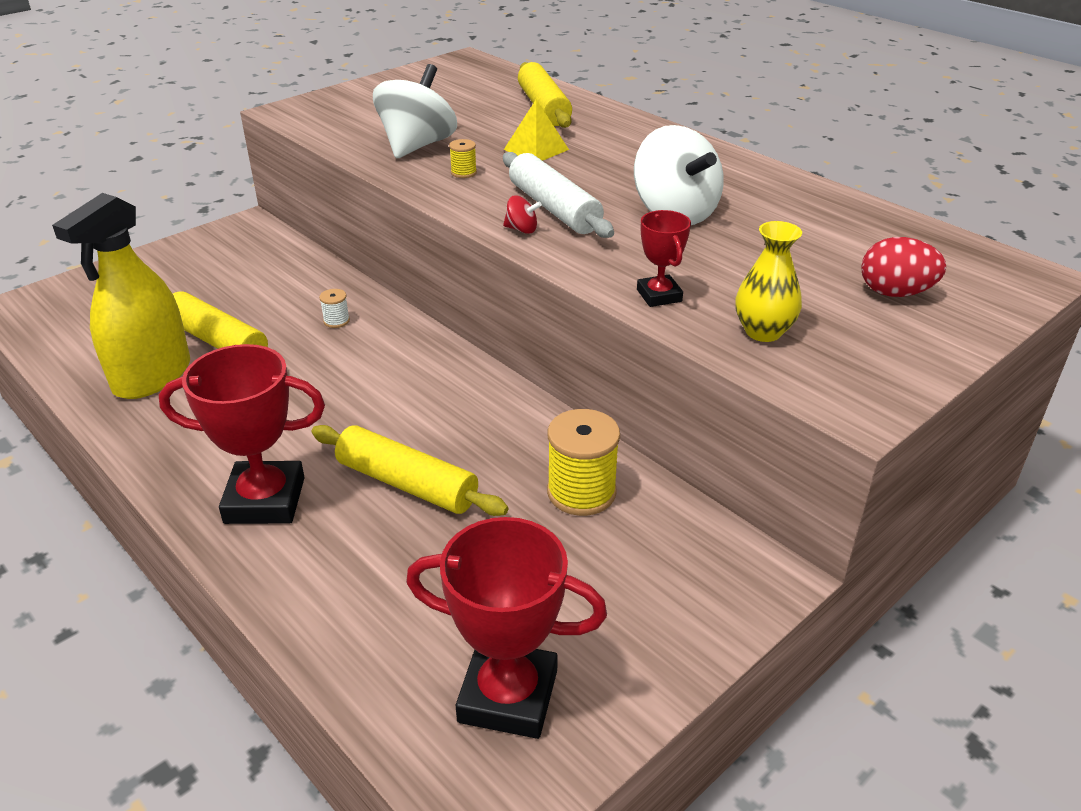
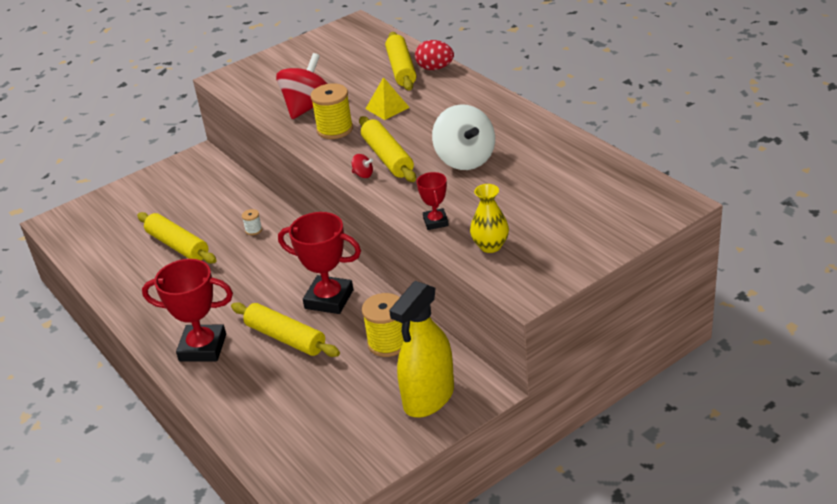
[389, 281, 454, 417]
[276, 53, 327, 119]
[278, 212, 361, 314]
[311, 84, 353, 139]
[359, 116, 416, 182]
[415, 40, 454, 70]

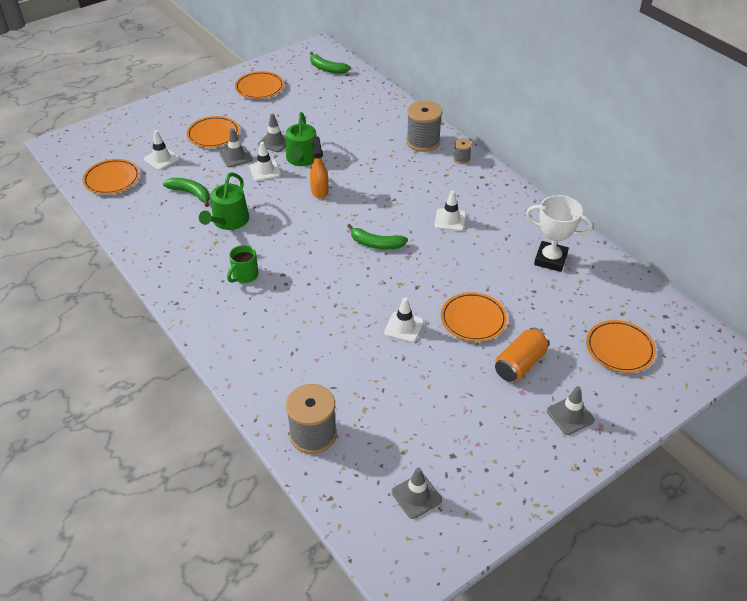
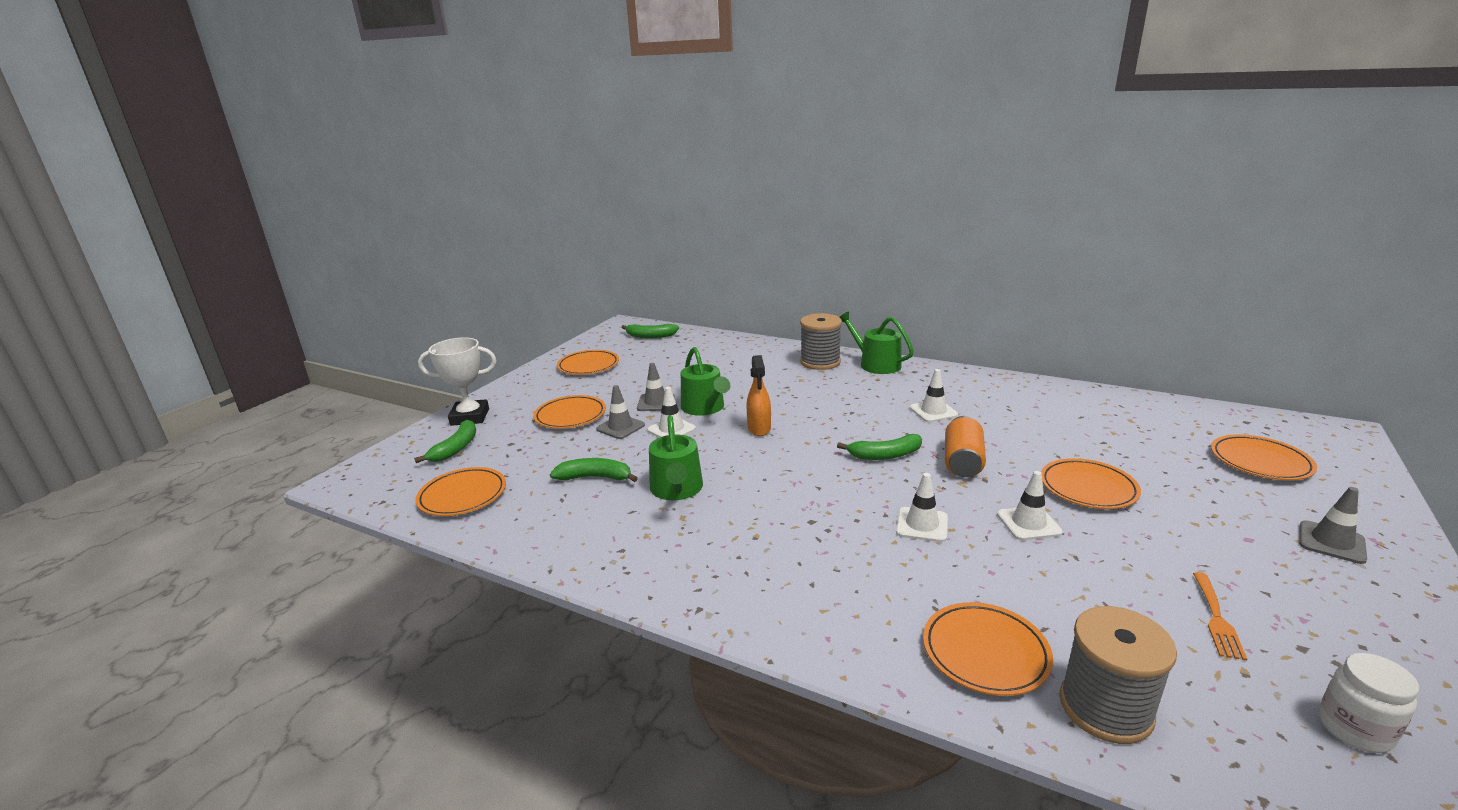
[896, 473, 948, 542]
[227, 245, 259, 283] (first image)
[747, 355, 771, 436]
[1318, 653, 1419, 753]
[840, 311, 914, 374]
[945, 416, 986, 477]
[418, 337, 497, 426]
[414, 420, 476, 463]
[923, 602, 1053, 696]
[1193, 572, 1247, 661]

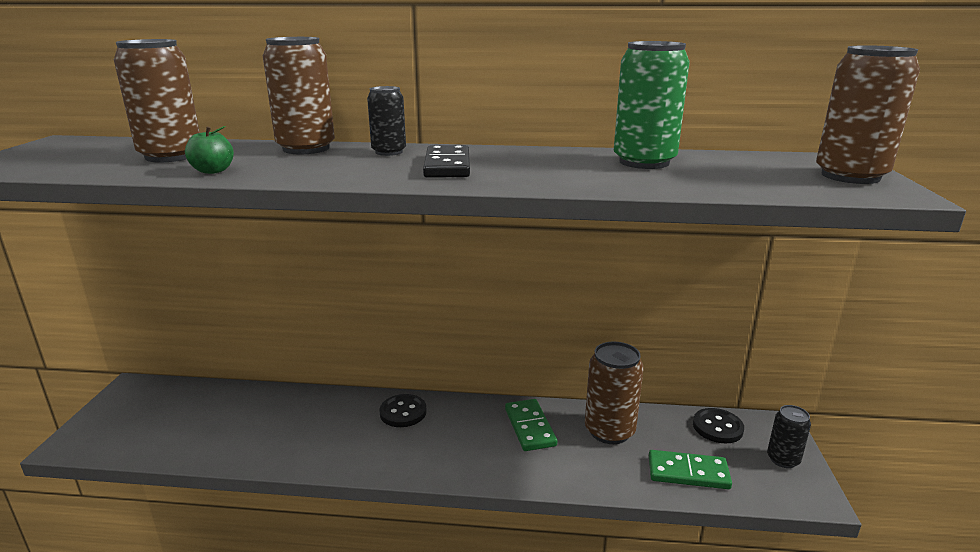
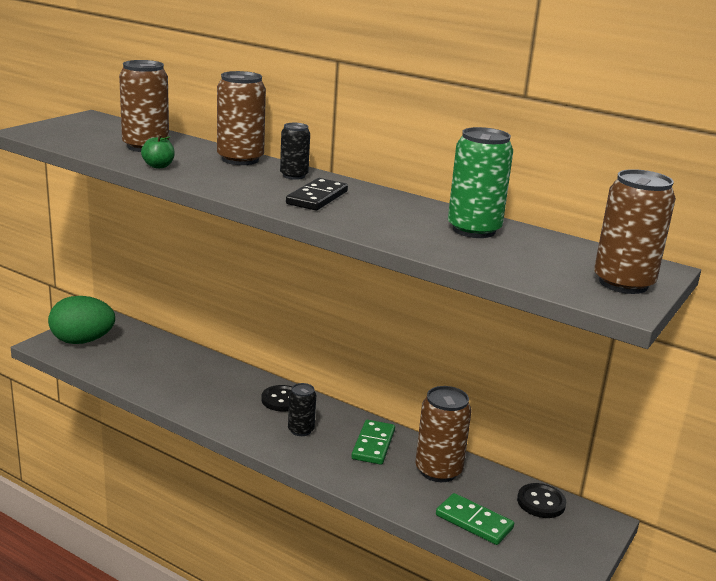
[288, 383, 316, 436]
[48, 296, 115, 344]

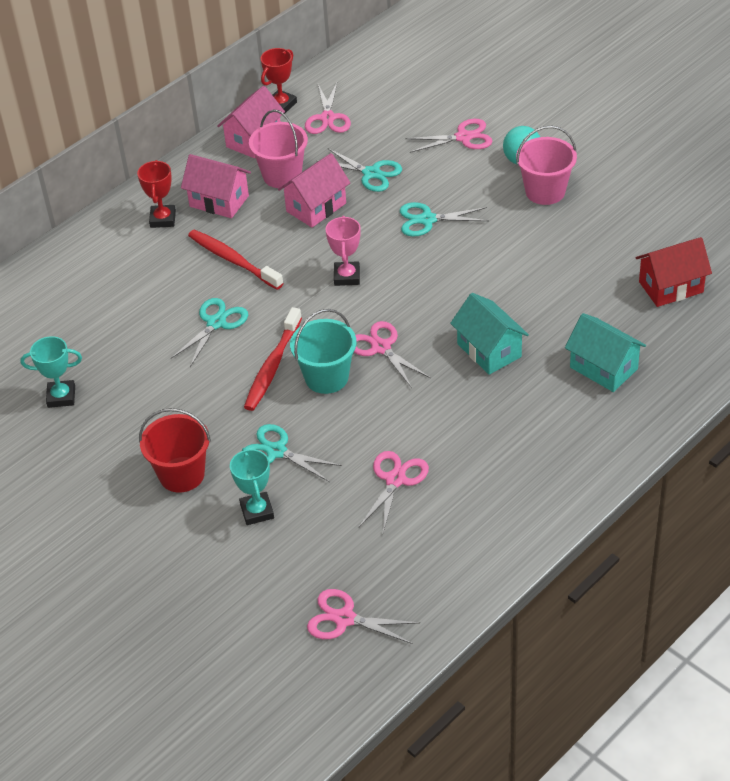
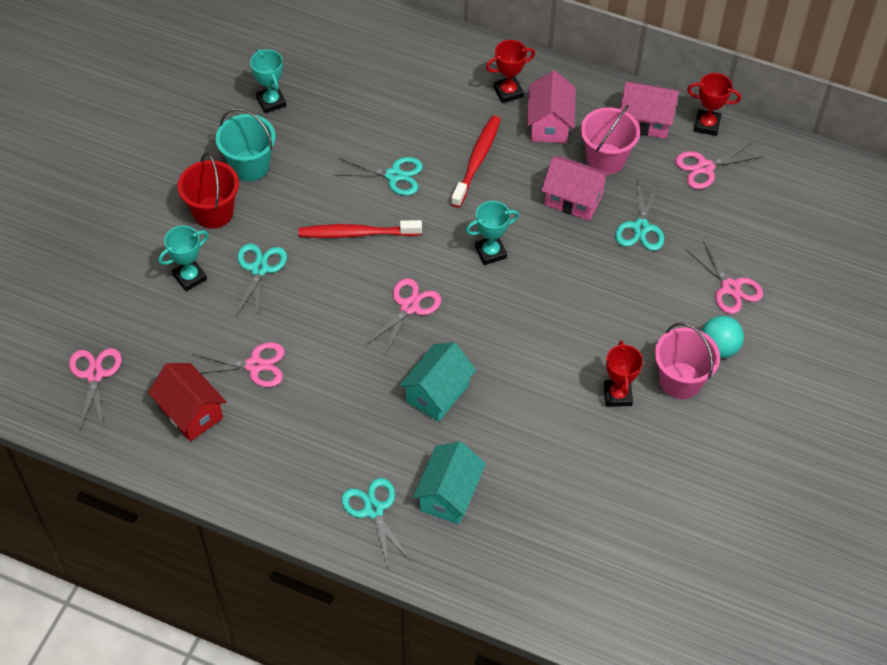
[216, 108, 276, 181]
[466, 201, 519, 265]
[341, 478, 411, 568]
[148, 363, 226, 441]
[604, 340, 643, 407]

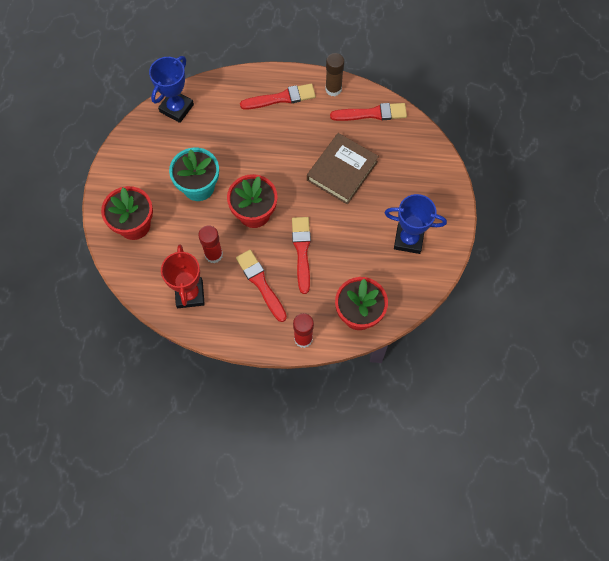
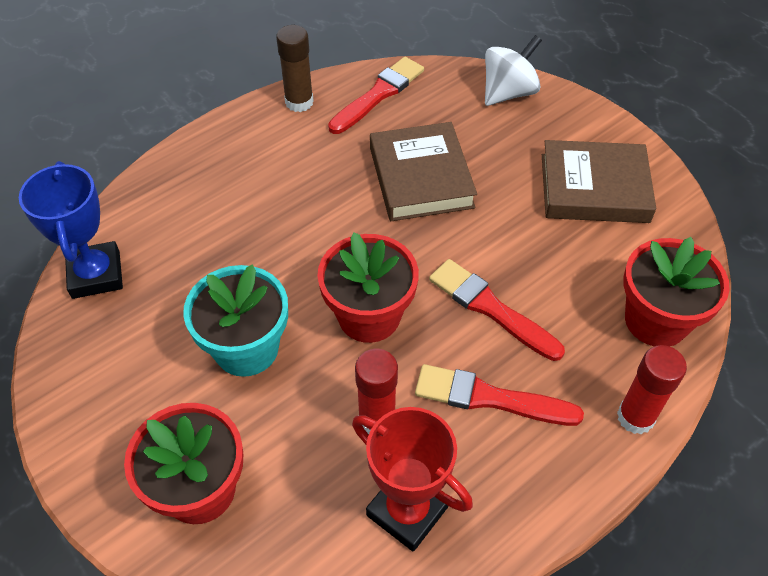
[240, 84, 316, 110] (first image)
[542, 140, 656, 223]
[485, 35, 542, 106]

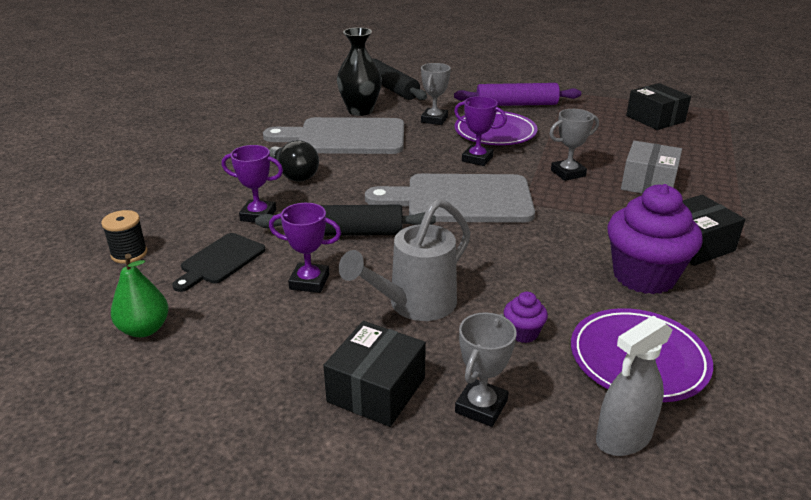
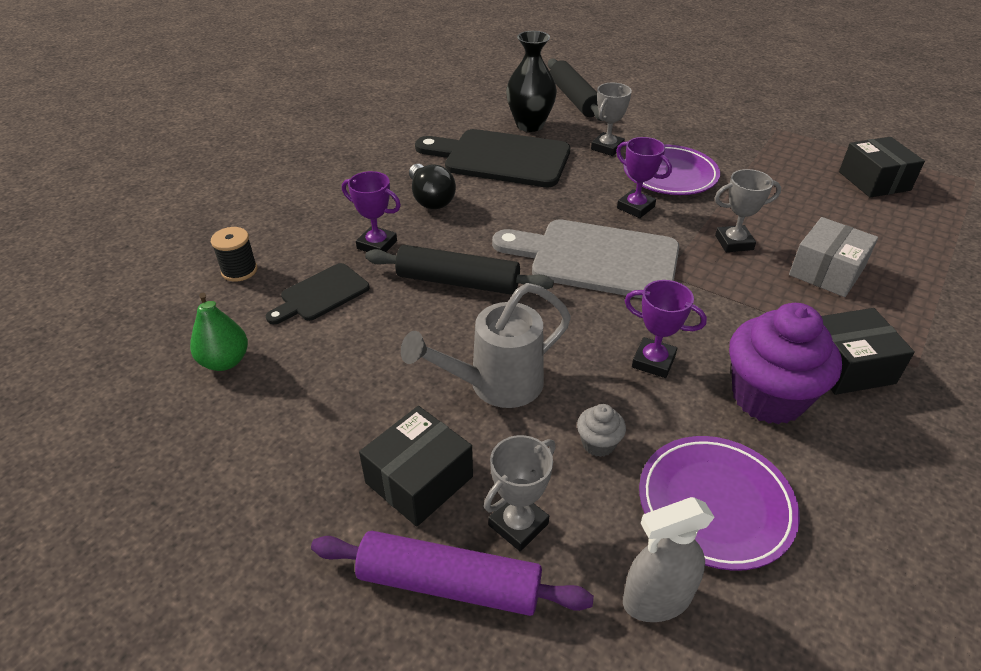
[415, 129, 570, 187]
[624, 280, 707, 378]
[311, 531, 594, 616]
[577, 404, 626, 457]

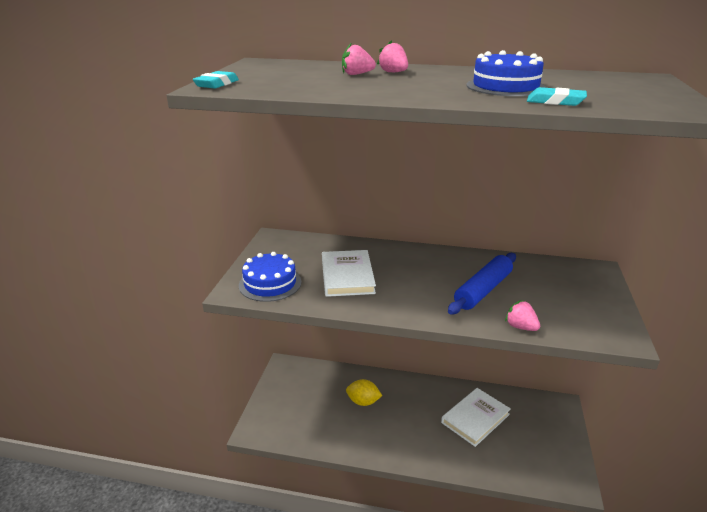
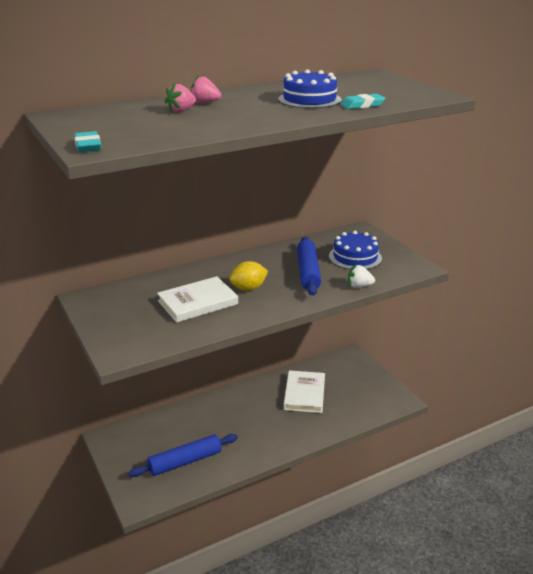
[329, 231, 382, 269]
[157, 276, 238, 323]
[229, 261, 268, 291]
[348, 265, 375, 288]
[128, 434, 238, 477]

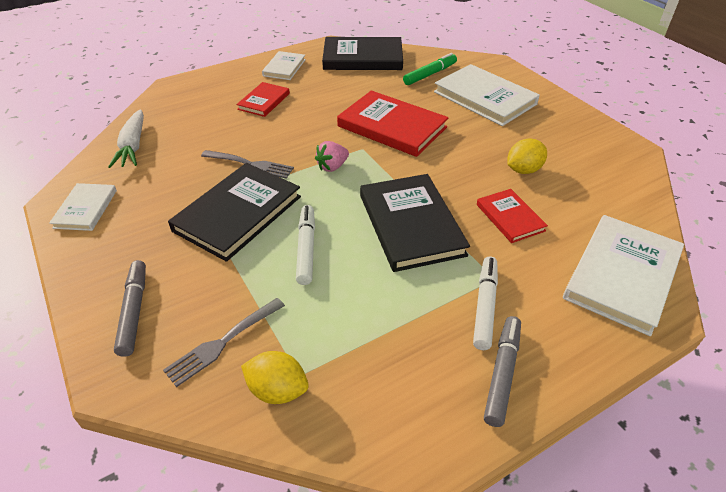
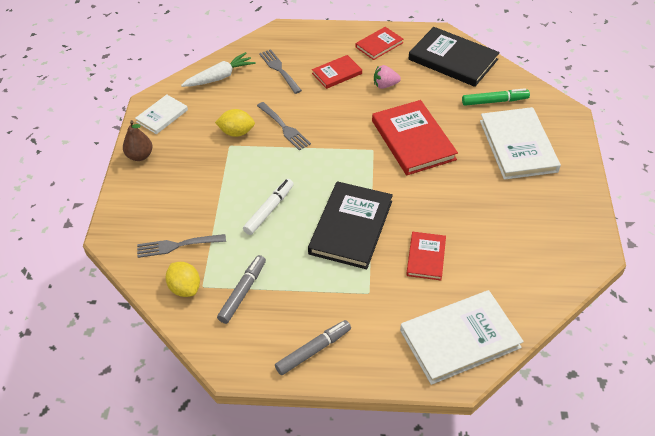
[181, 52, 256, 87]
[217, 255, 266, 324]
[168, 163, 301, 262] (first image)
[355, 27, 403, 60]
[374, 65, 401, 89]
[473, 256, 498, 350] (first image)
[215, 109, 255, 137]
[123, 120, 153, 161]
[259, 49, 302, 94]

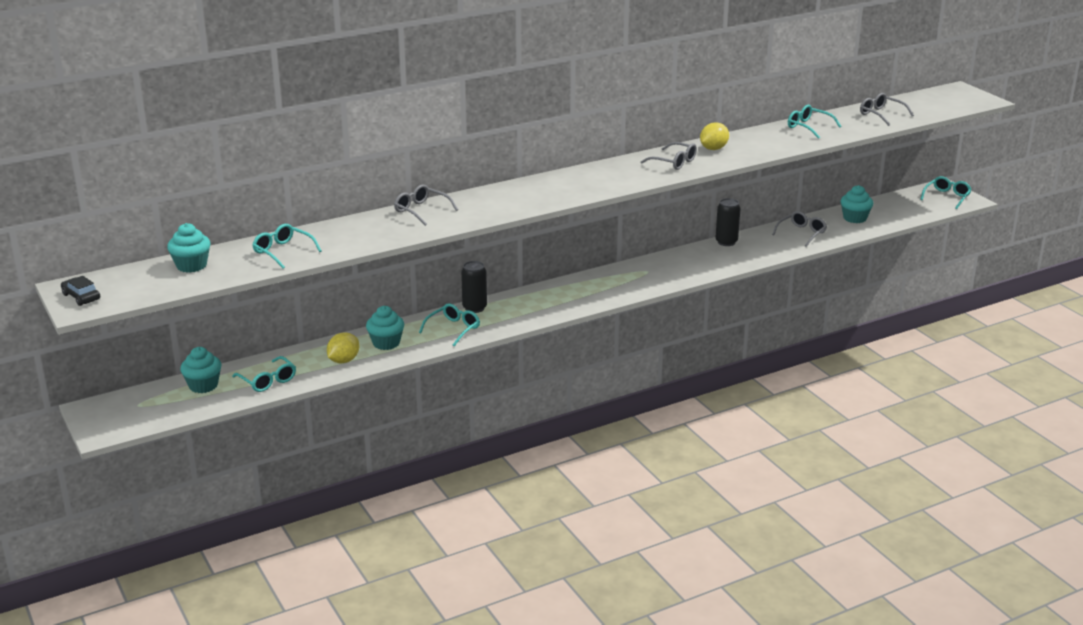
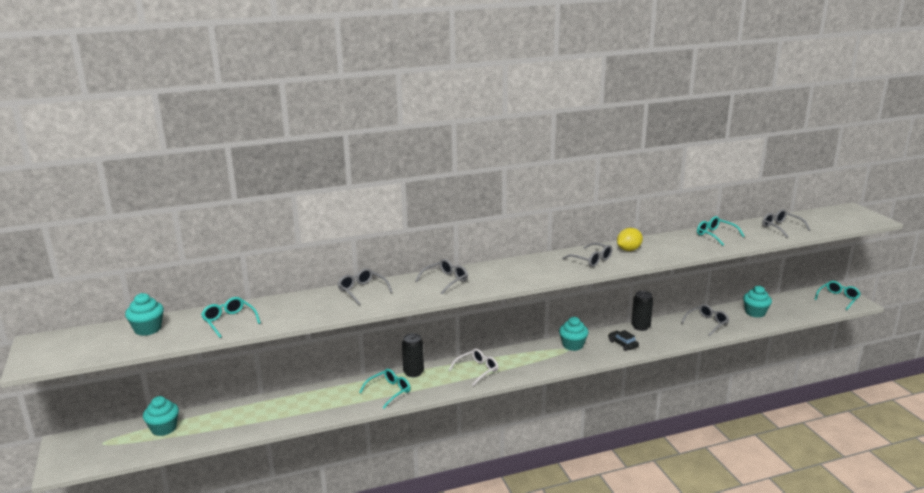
[608, 330, 639, 351]
[232, 356, 296, 392] (first image)
[327, 332, 359, 363] (first image)
[559, 317, 589, 351]
[415, 259, 468, 294]
[449, 349, 498, 386]

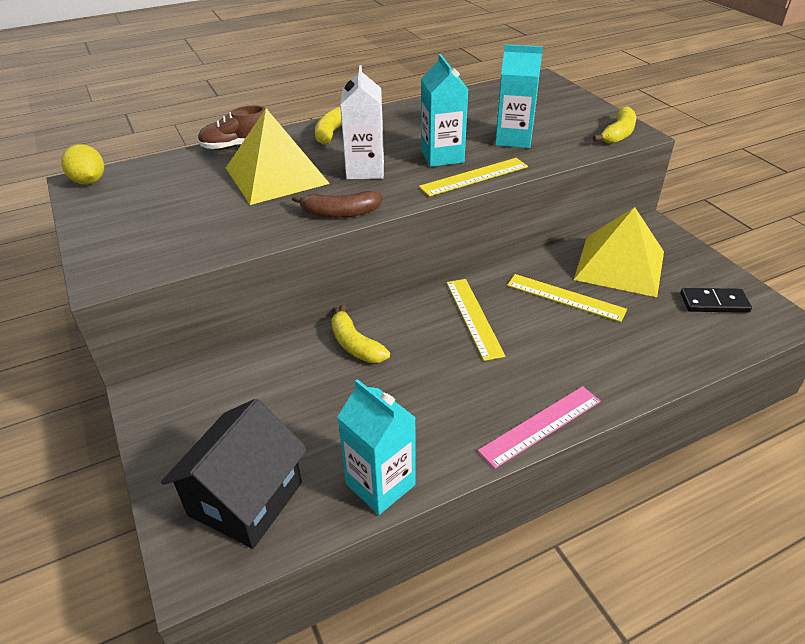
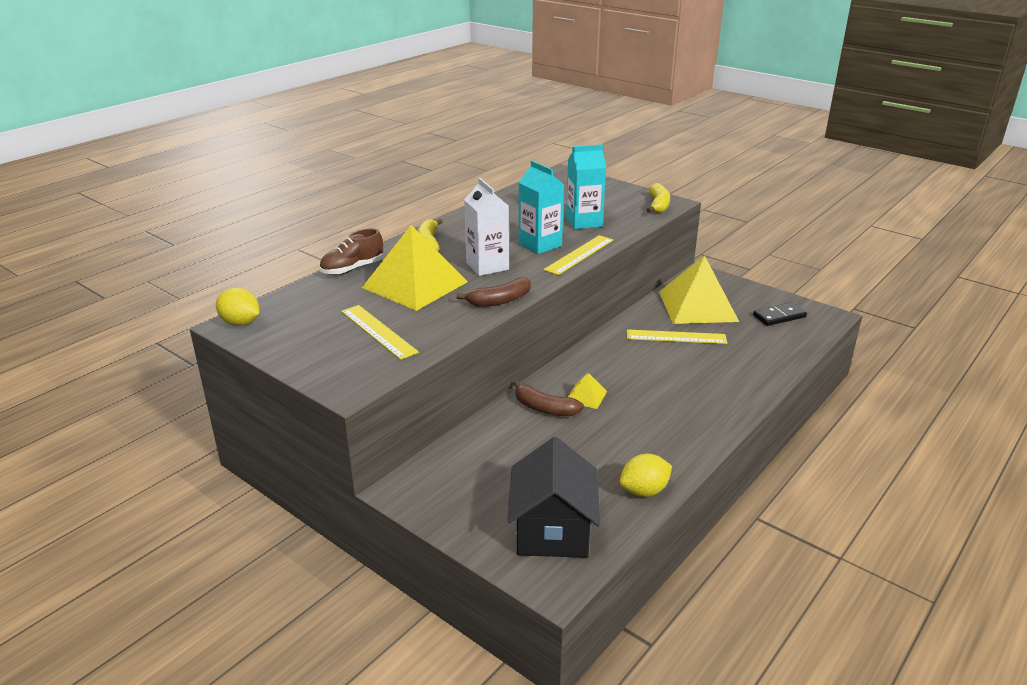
[513, 380, 584, 416]
[620, 454, 672, 497]
[341, 305, 419, 360]
[478, 386, 601, 468] (first image)
[568, 372, 607, 409]

